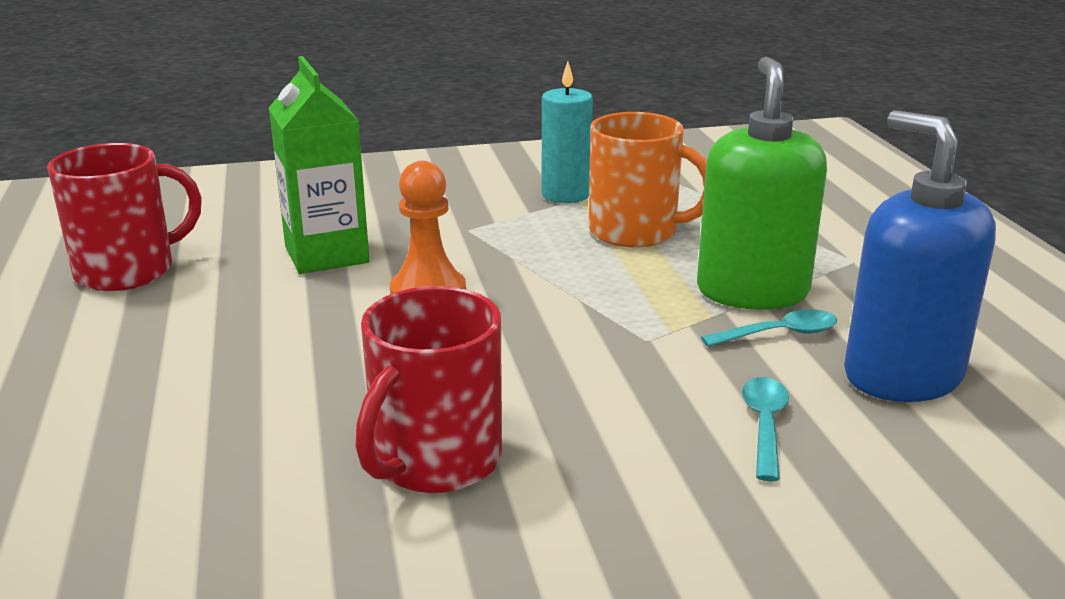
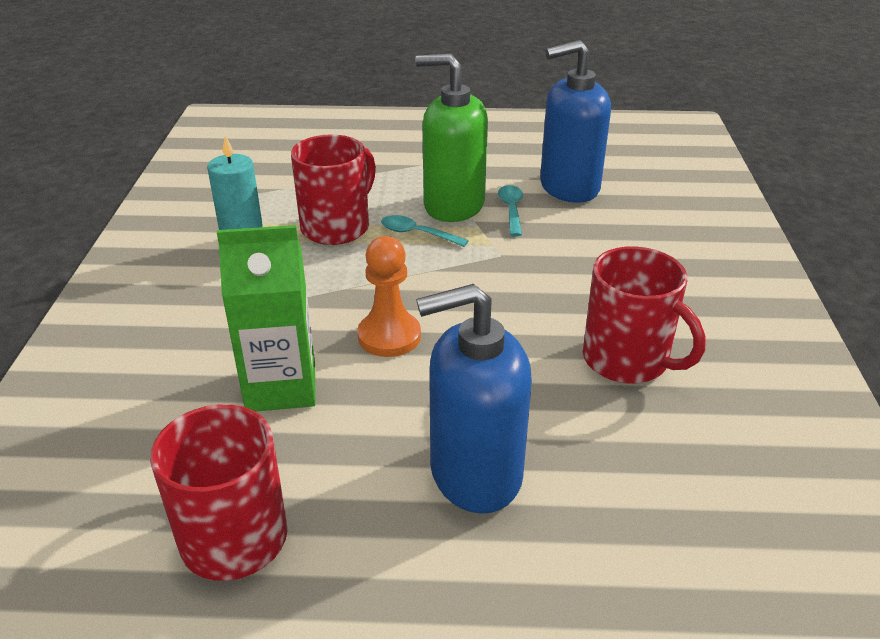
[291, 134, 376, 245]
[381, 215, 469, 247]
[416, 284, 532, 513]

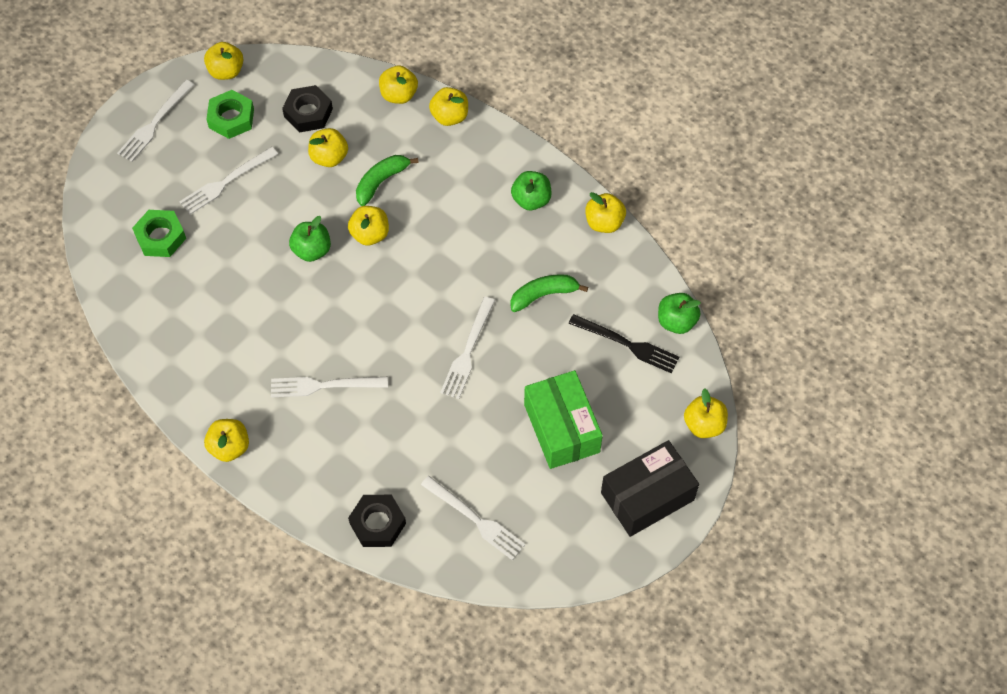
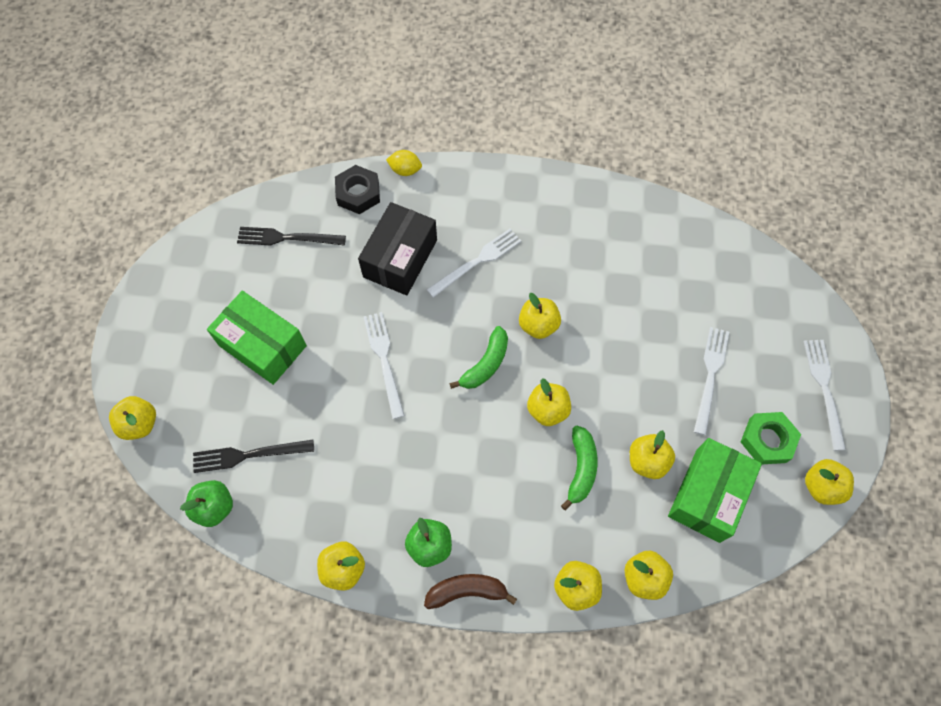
[132, 210, 186, 257] (first image)
[519, 293, 561, 339]
[668, 438, 762, 543]
[289, 216, 331, 262] (first image)
[237, 227, 346, 246]
[449, 326, 508, 389]
[358, 202, 437, 296]
[386, 150, 422, 176]
[424, 574, 517, 609]

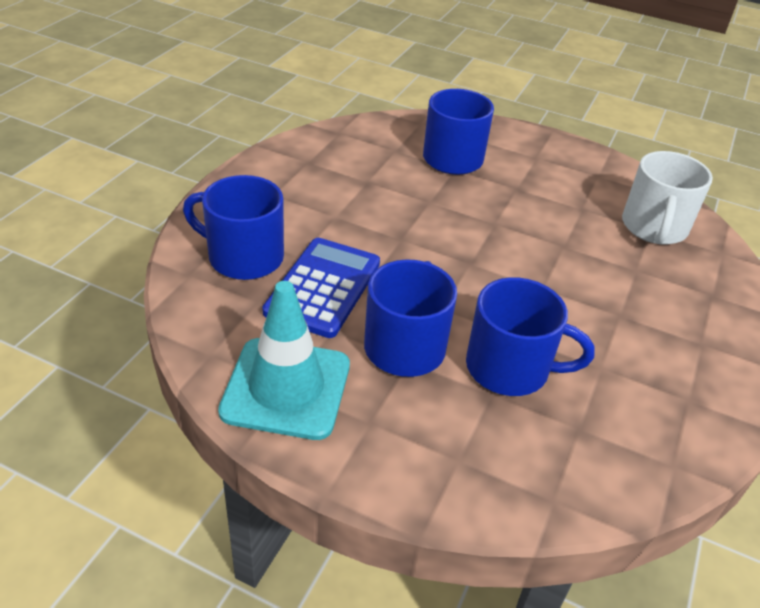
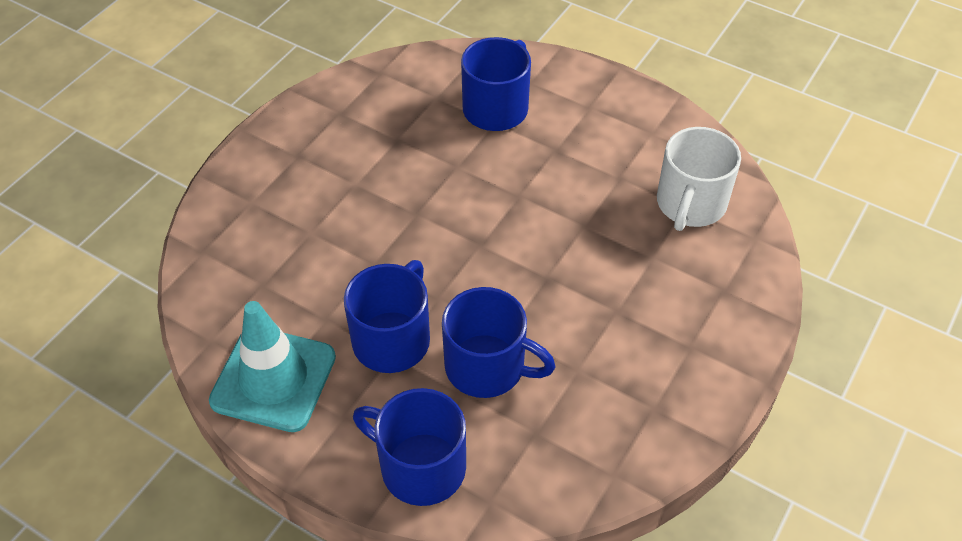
[353, 388, 466, 506]
[262, 238, 380, 338] (first image)

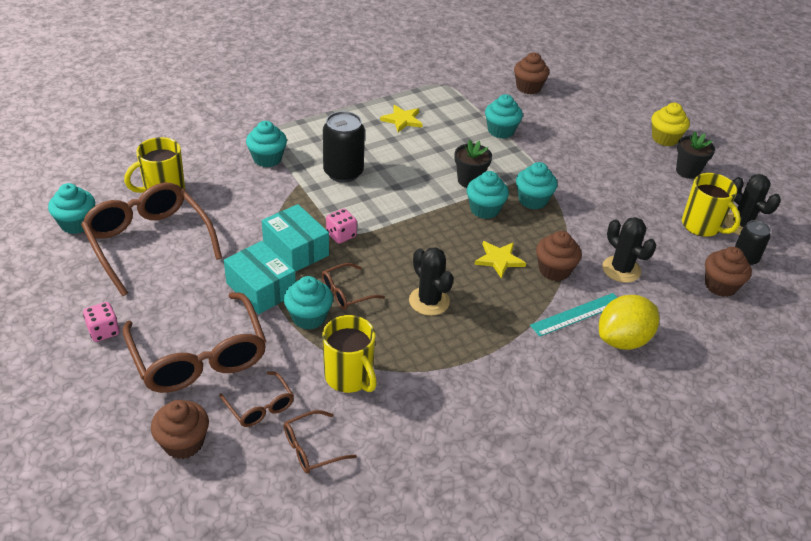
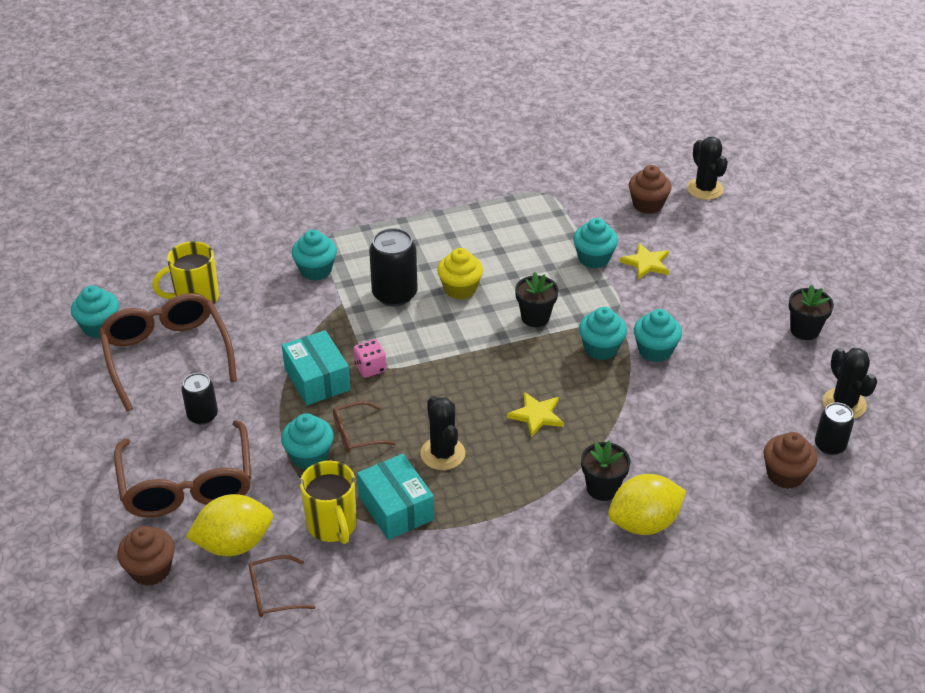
[83, 302, 120, 342] (first image)
[186, 494, 273, 556]
[357, 454, 434, 540]
[620, 243, 669, 279]
[634, 309, 682, 362]
[581, 441, 630, 501]
[536, 231, 582, 281] (first image)
[687, 137, 728, 200]
[437, 248, 483, 299]
[682, 173, 741, 237] (first image)
[181, 373, 218, 425]

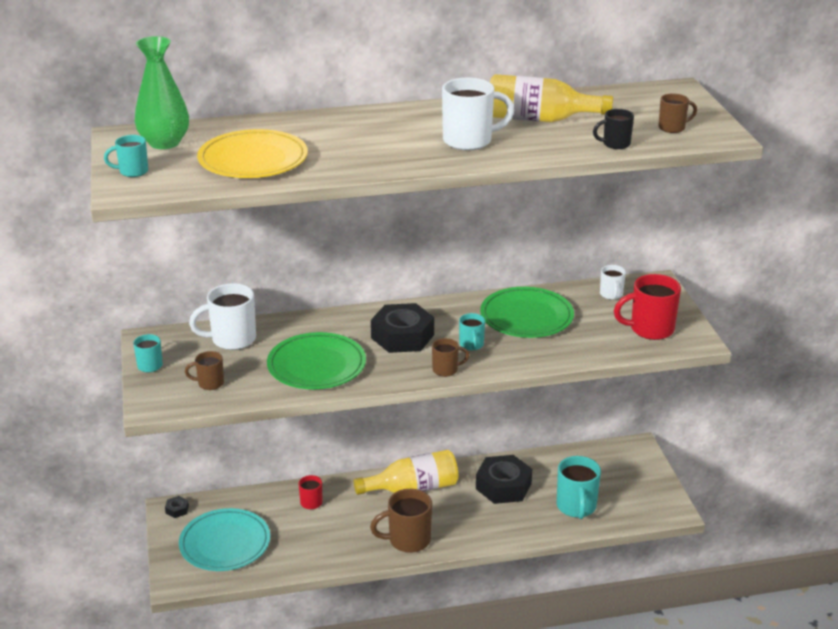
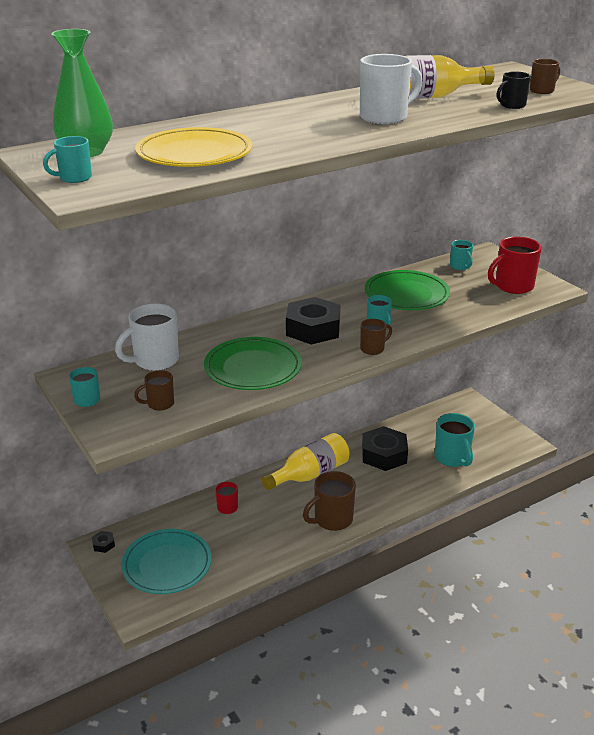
[450, 240, 473, 270]

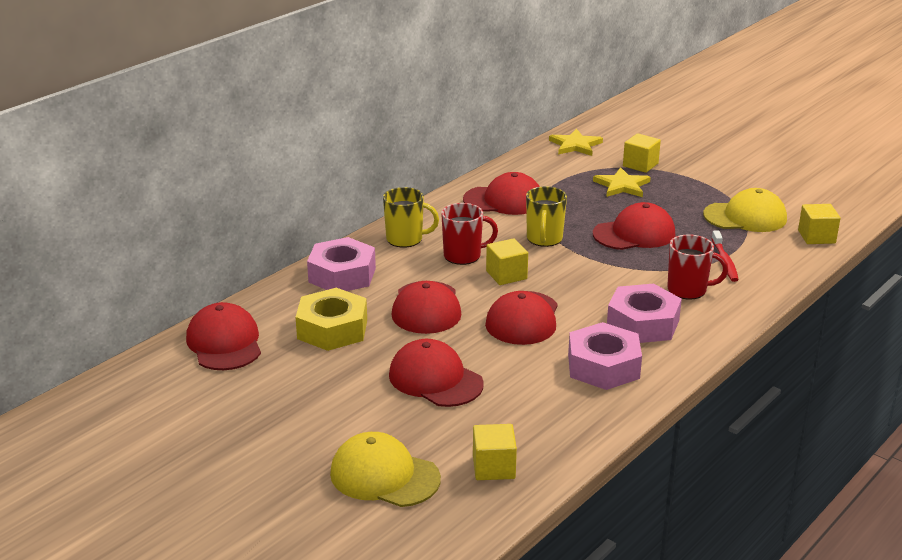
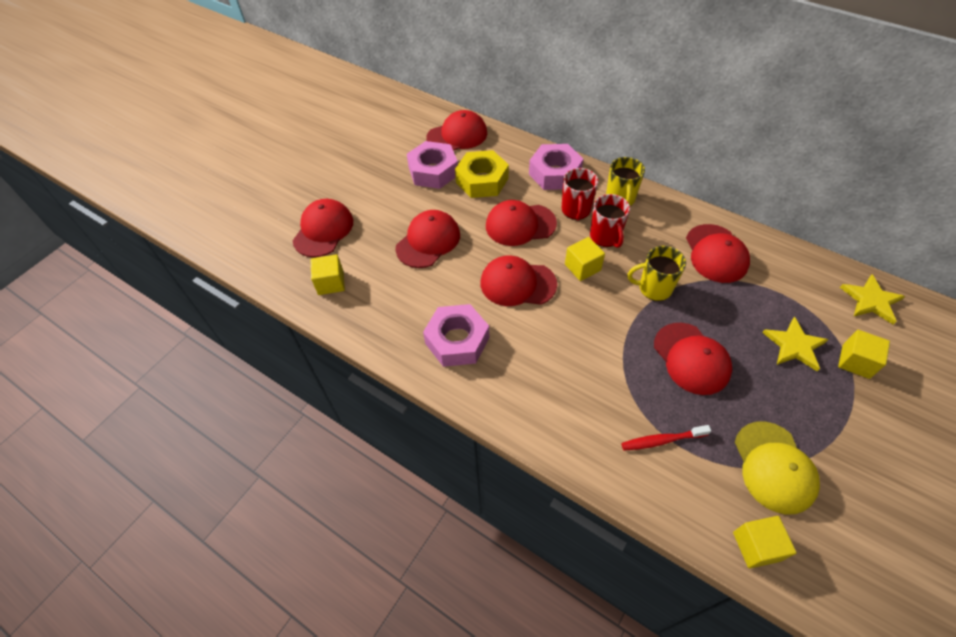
[293, 199, 353, 257]
[407, 141, 458, 189]
[562, 168, 598, 221]

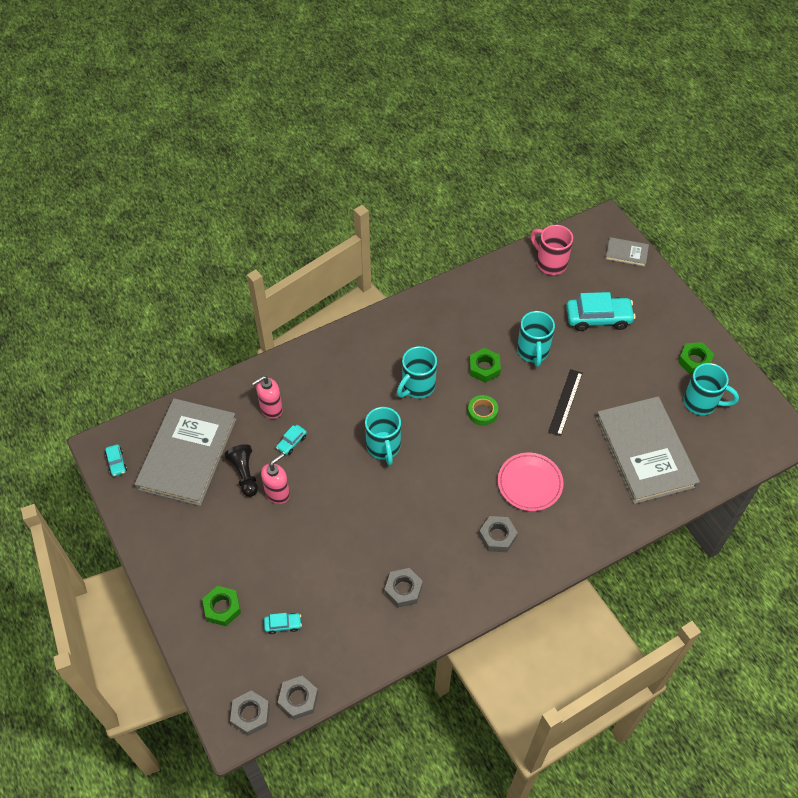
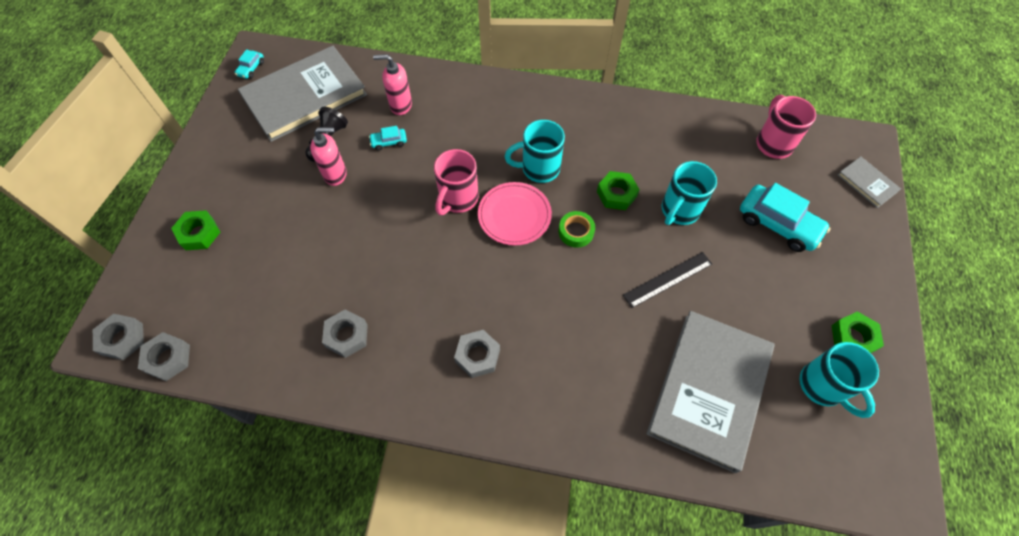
[264, 613, 302, 634] (first image)
[434, 149, 479, 215]
[478, 182, 552, 246]

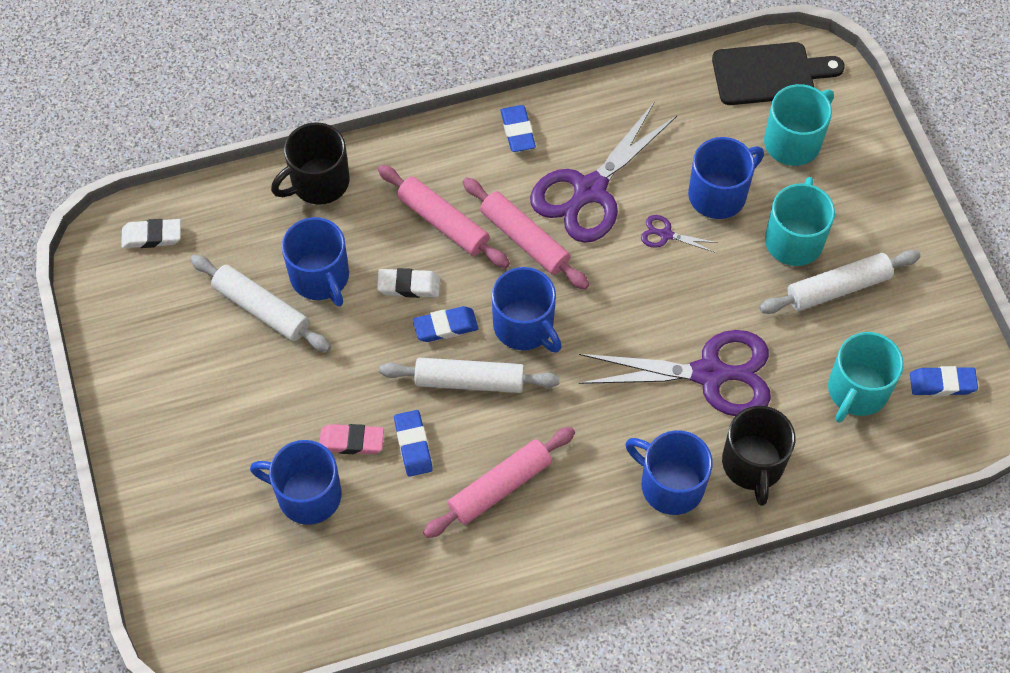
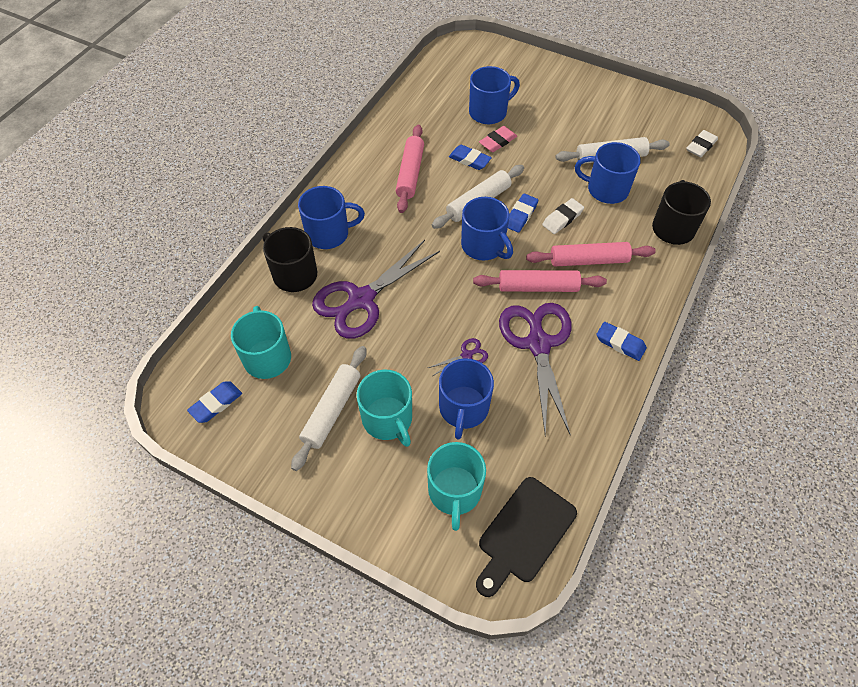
[461, 197, 513, 260]

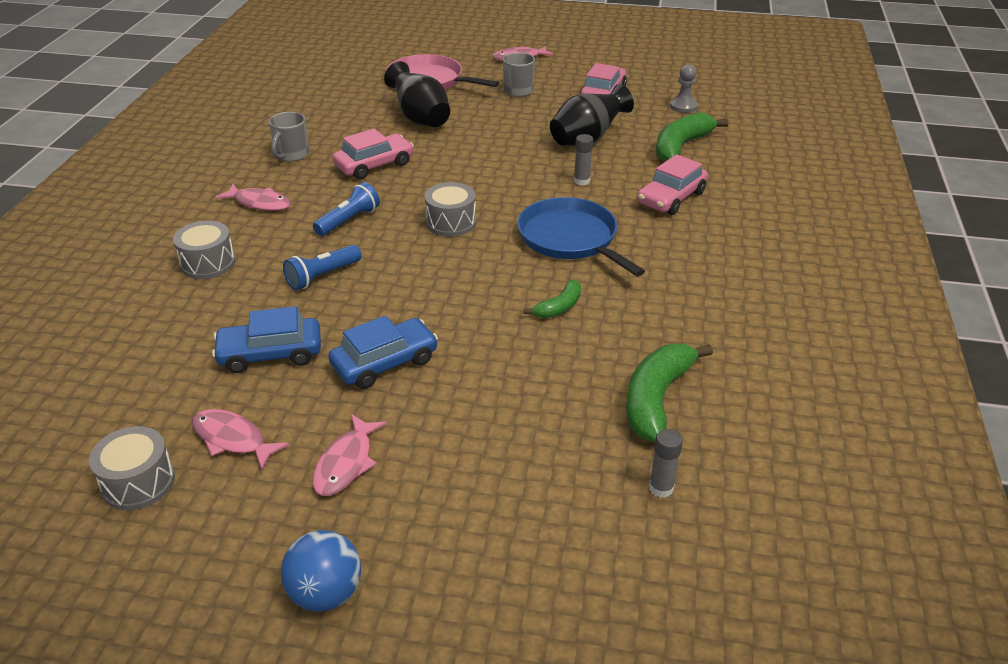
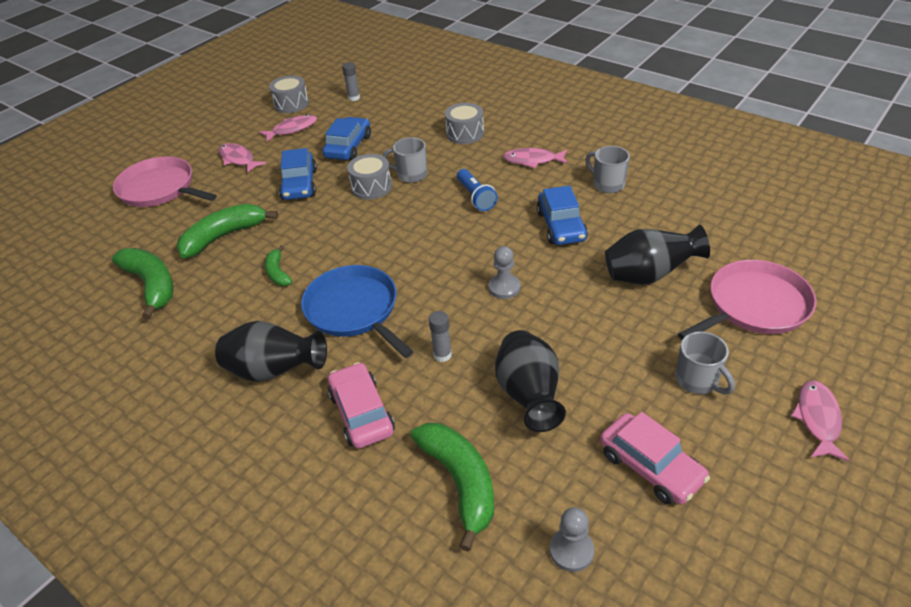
[503, 148, 568, 168]
[281, 530, 361, 612] (first image)
[382, 137, 427, 183]
[537, 186, 588, 245]
[347, 154, 392, 199]
[301, 265, 414, 358]
[342, 62, 360, 101]
[113, 157, 217, 207]
[176, 204, 278, 258]
[215, 321, 327, 382]
[488, 246, 520, 299]

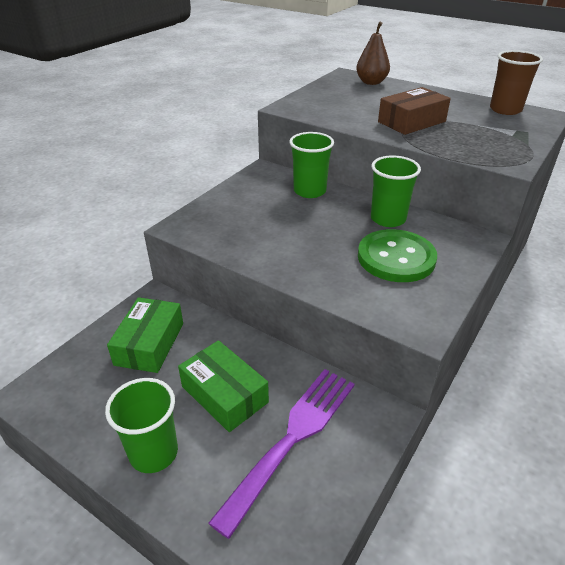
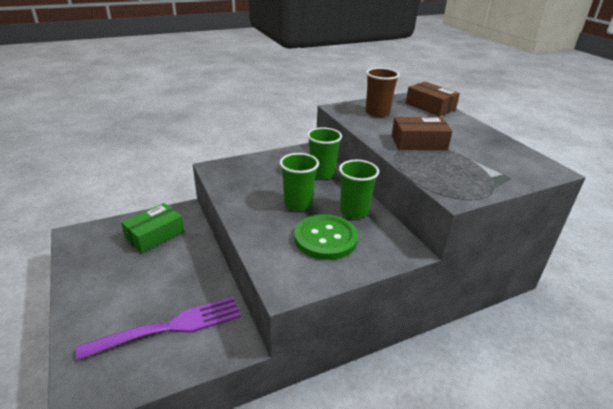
[280, 153, 319, 211]
[178, 340, 269, 432] (first image)
[406, 82, 460, 117]
[366, 68, 400, 117]

